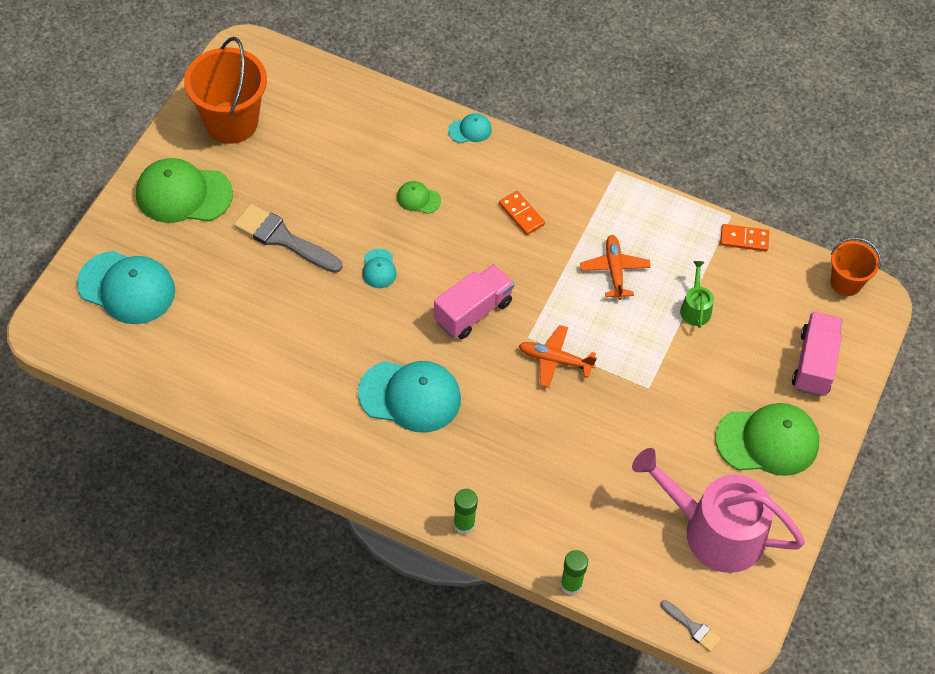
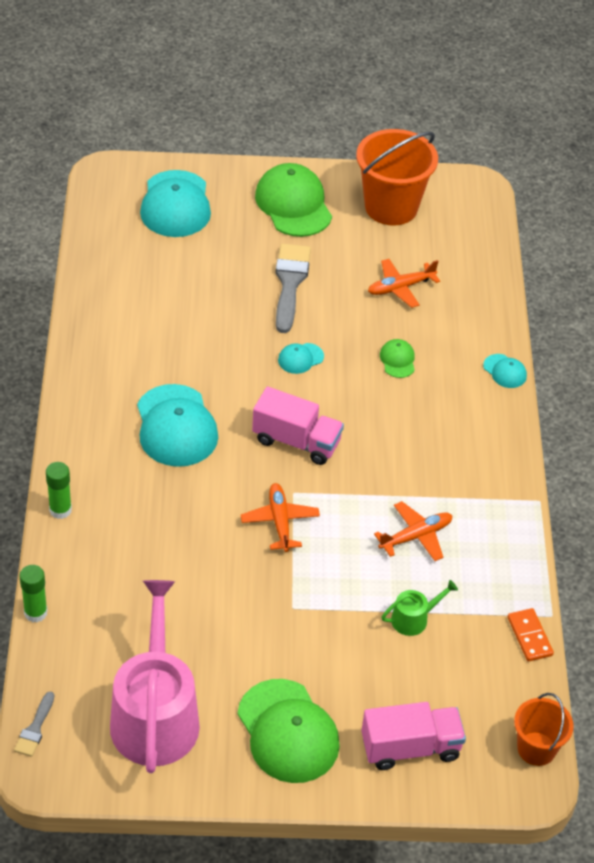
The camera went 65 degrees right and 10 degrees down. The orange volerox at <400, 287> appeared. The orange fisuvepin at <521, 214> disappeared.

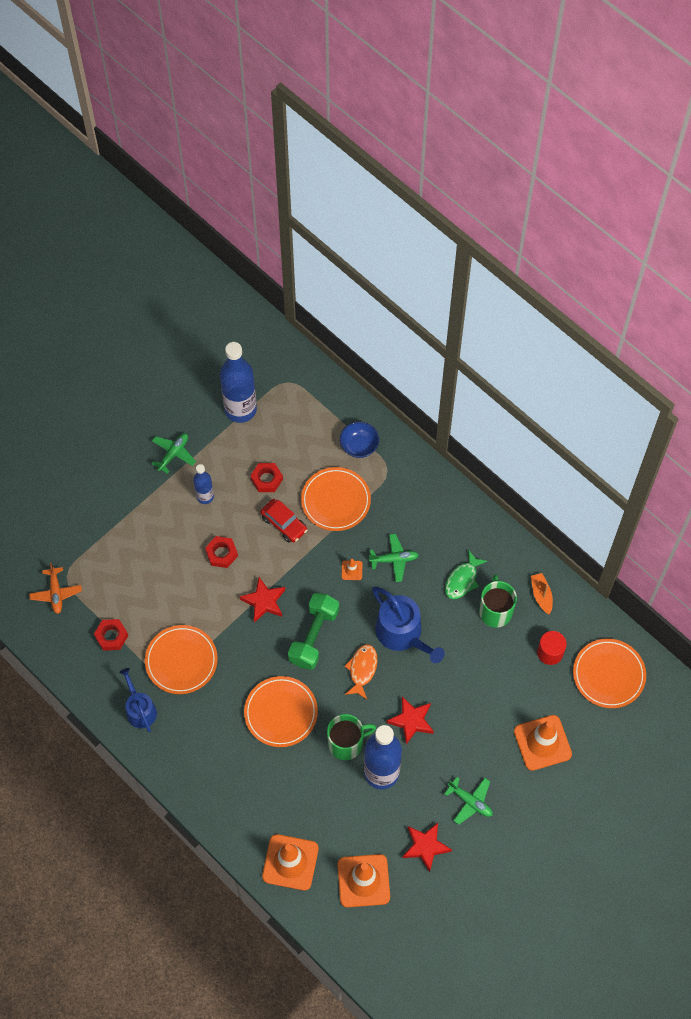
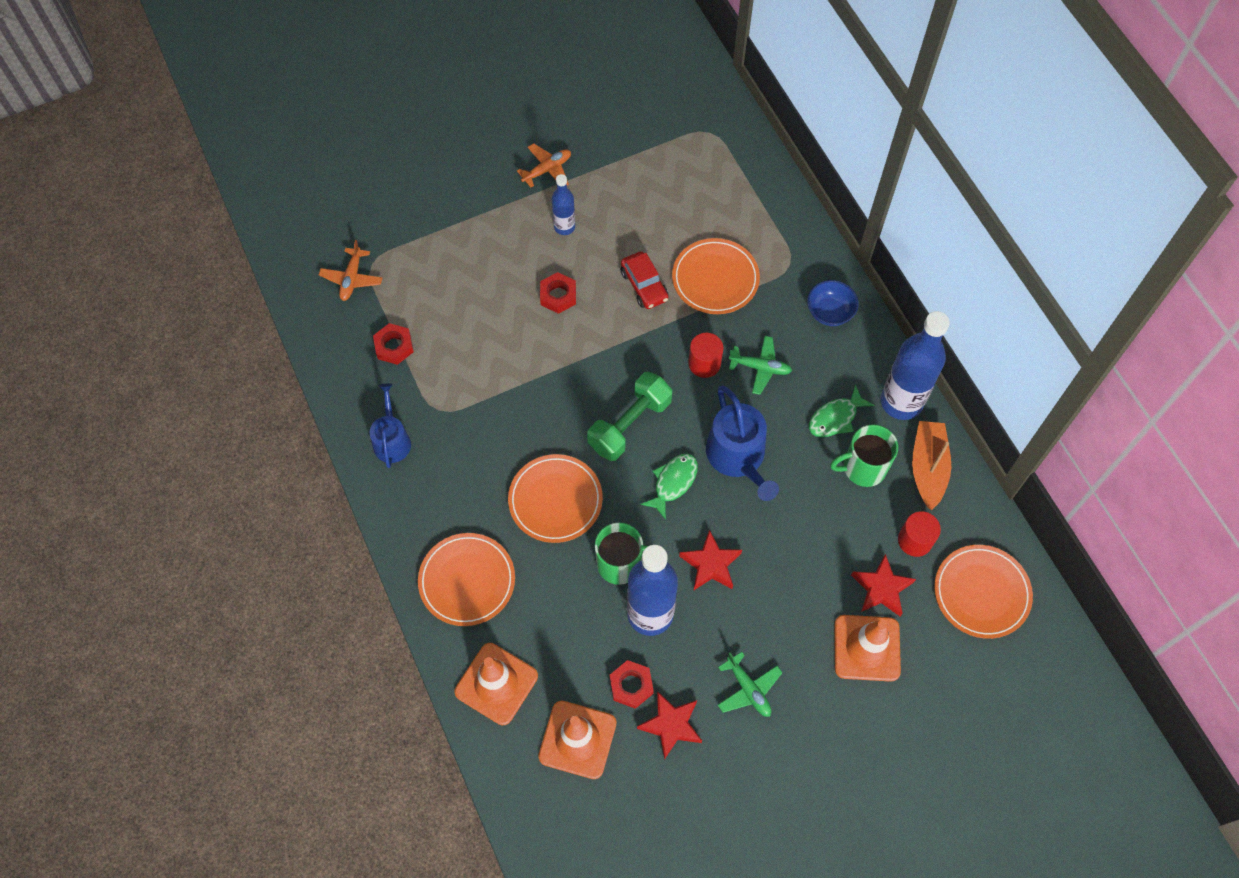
The camera went 20 degrees right and 0 degrees up. The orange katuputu moved from <181, 661> to <467, 581>. The green volerox at <173, 454> became the orange volerox at <547, 170>. The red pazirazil moved from <267, 479> to <631, 686>. The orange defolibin at <362, 669> became the green defolibin at <673, 482>. The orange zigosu at <352, 570> was replaced by the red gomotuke at <704, 363>. The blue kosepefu moved from <359, 446> to <829, 312>. The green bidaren at <495, 611> turned 120 degrees counterclockwise. The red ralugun moved from <264, 601> to <881, 588>. The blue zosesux moved from <240, 409> to <901, 402>. The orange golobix at <541, 595> changed to 1.64 times the size.

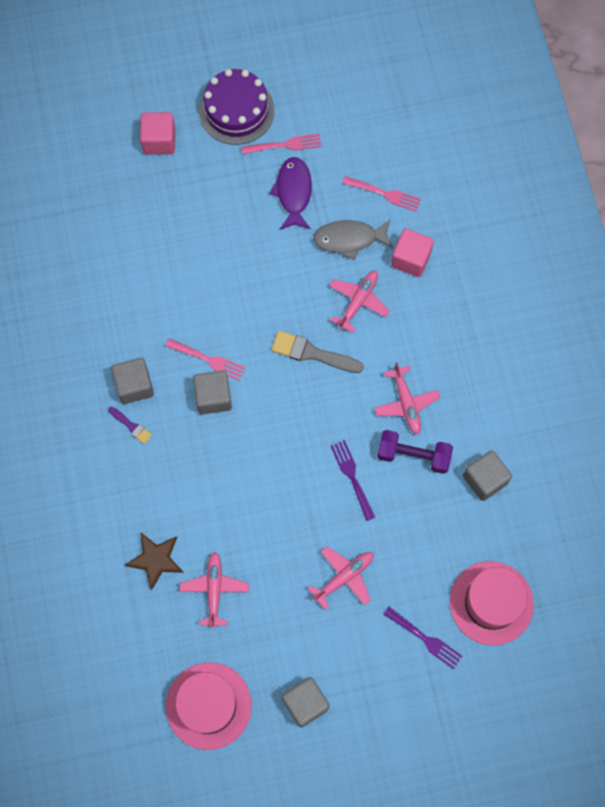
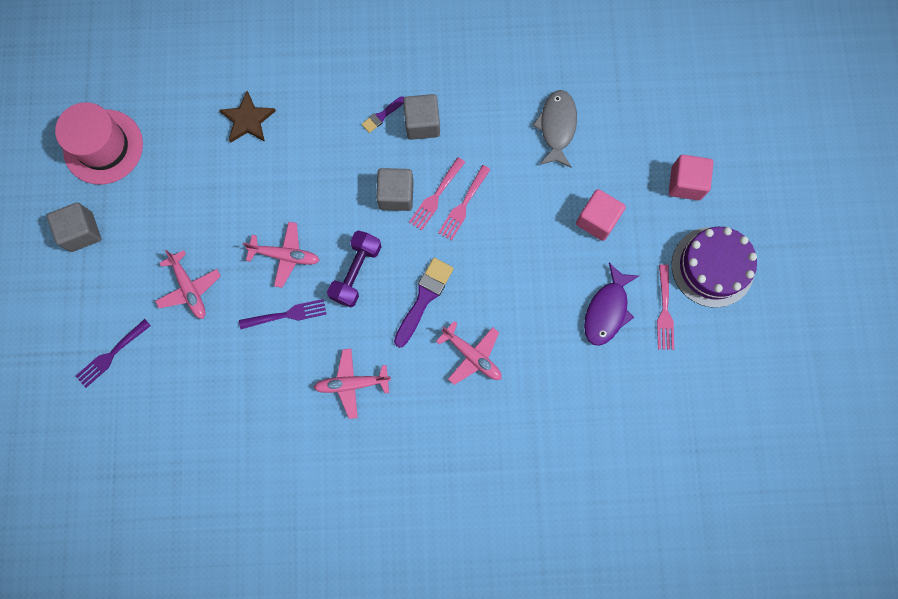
The camera went 100 degrees right and 5 degrees up. The pink volerox moved from <214, 590> to <285, 256>. The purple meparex moved from <413, 455> to <356, 272>. The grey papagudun at <312, 353> became the purple papagudun at <424, 298>. The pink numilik moved from <385, 194> to <463, 205>. The grey defolibin moved from <349, 239> to <557, 127>. The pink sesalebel moved from <411, 259> to <597, 220>. The purple defolibin at <293, 192> turned 105 degrees clockwise. The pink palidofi at <491, 603> disappeared. The grey sesalebel at <485, 479> disappeared.

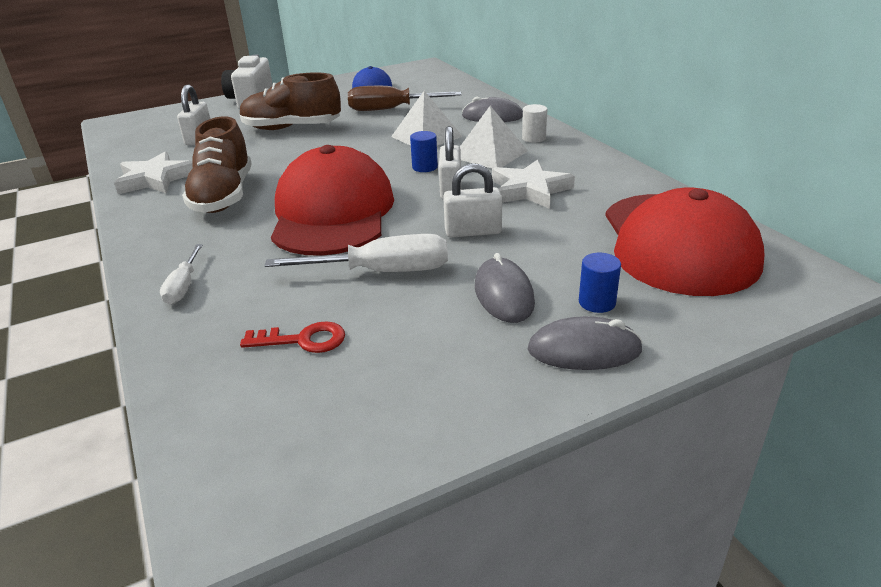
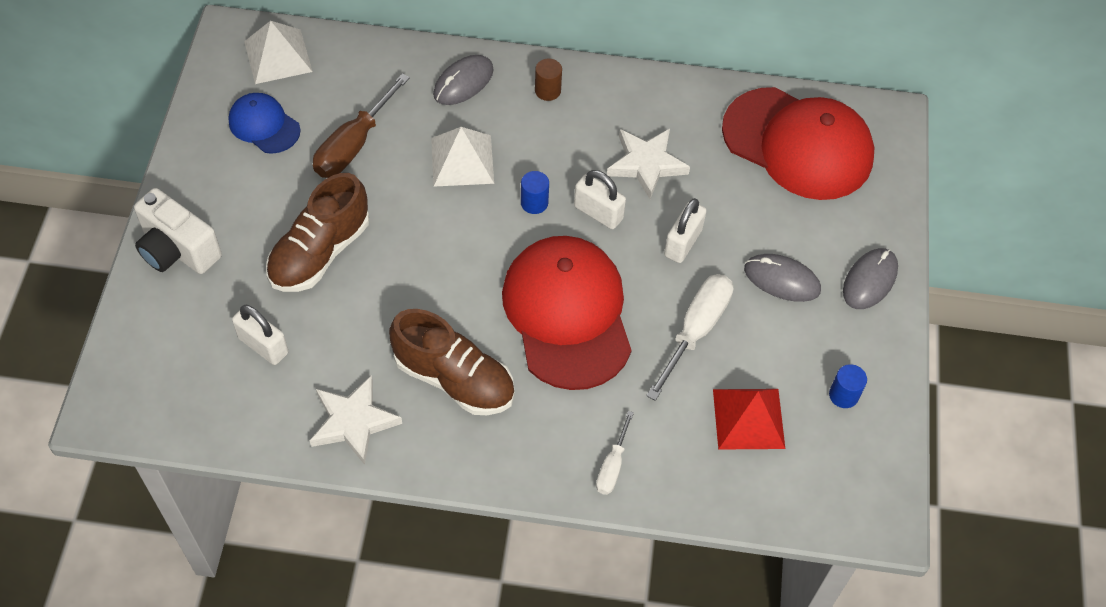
The camera went 60 degrees left and 25 degrees up. The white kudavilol moved from <490, 154> to <278, 56>. The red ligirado at <333, 213> turned 45 degrees clockwise. The white gomotuke at <534, 138> became the brown gomotuke at <547, 90>. The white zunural at <183, 286> turned 75 degrees clockwise. The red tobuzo at <303, 340> was replaced by the red kudavilol at <748, 418>. The blue gomotuke moved from <597, 302> to <843, 395>.

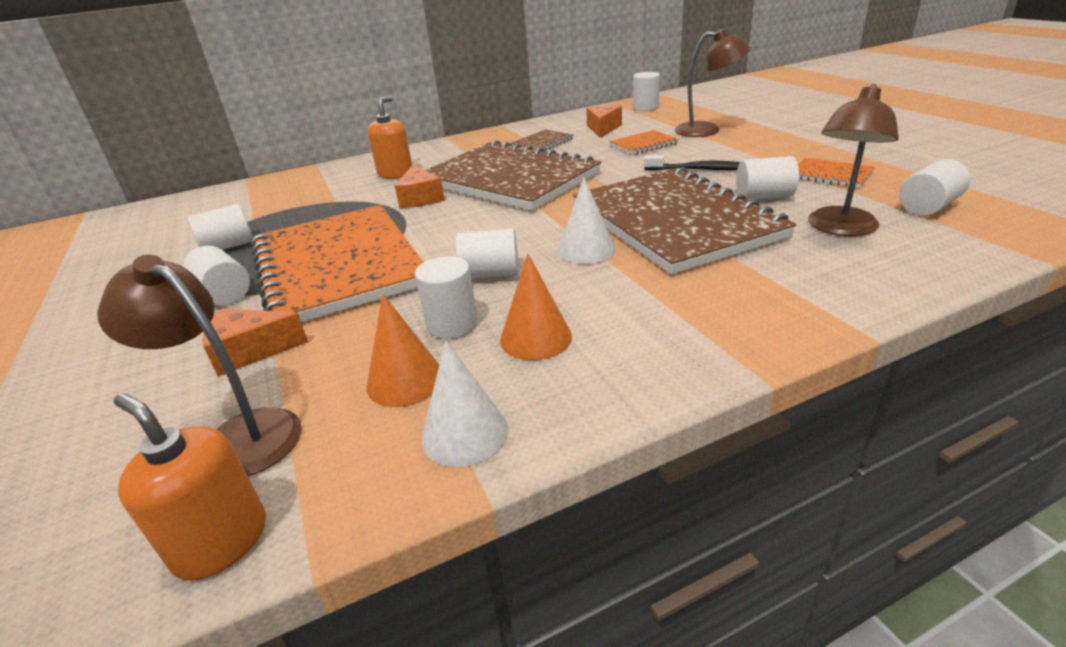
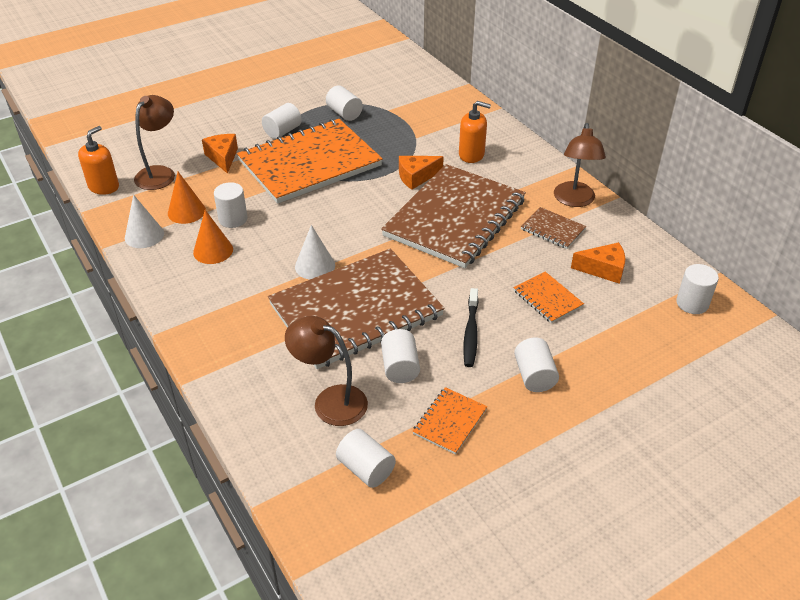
The camera went 80 degrees right and 10 degrees up. The white gomotuke moved from <490, 274> to <534, 376>. The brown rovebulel moved from <707, 130> to <574, 200>.

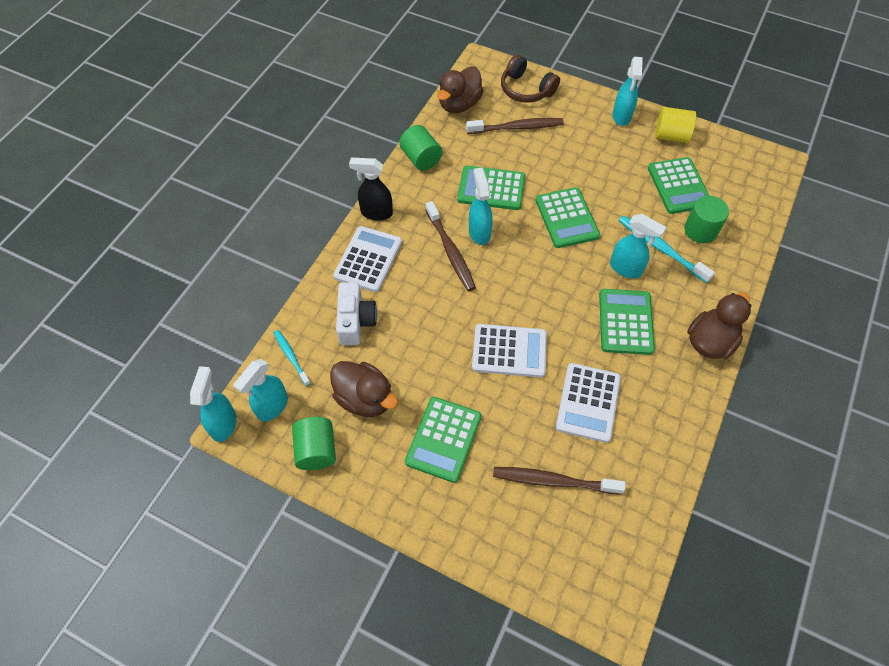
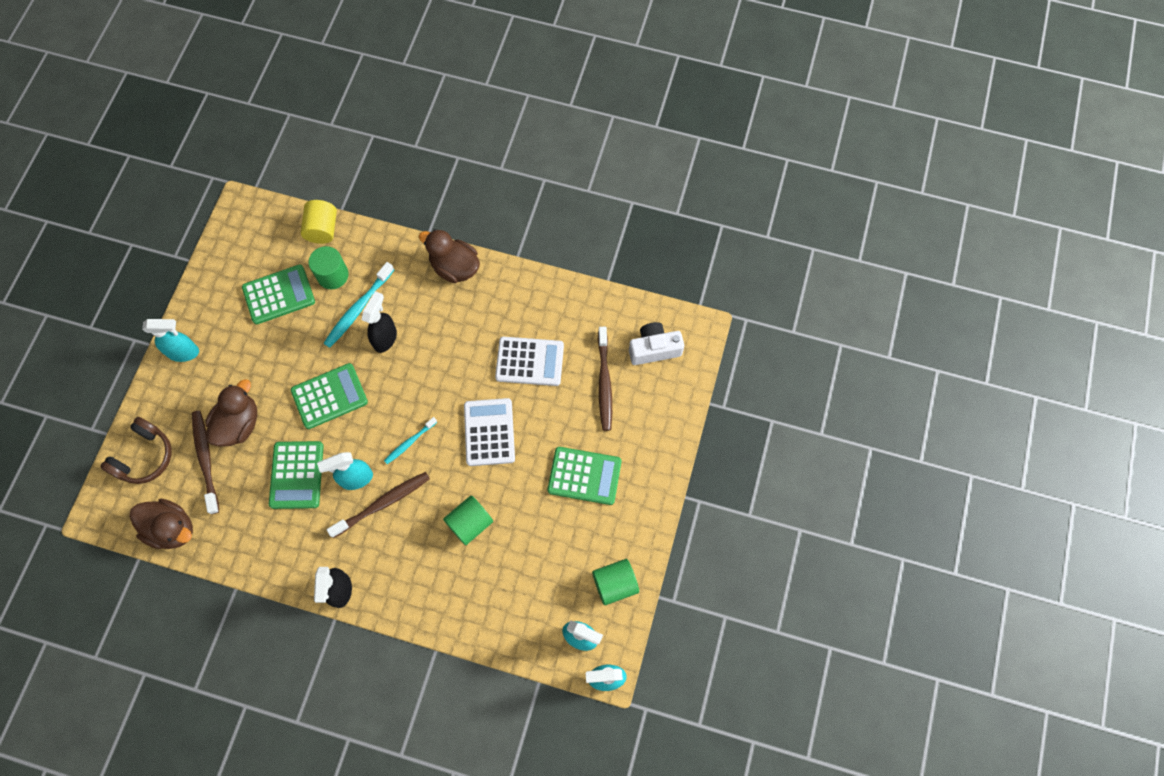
The camera went 100 degrees left and 10 degrees up. The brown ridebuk moved from <365, 398> to <239, 424>. The yellow gomotuke moved from <671, 136> to <322, 229>. The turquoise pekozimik at <626, 269> became the black pekozimik at <385, 338>. The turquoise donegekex moved from <291, 357> to <409, 442>. The green gomotuke moved from <421, 158> to <470, 523>. The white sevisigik moved from <356, 321> to <654, 349>. The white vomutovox at <368, 259> disappeared. The green vomutovox at <626, 322> disappeared.

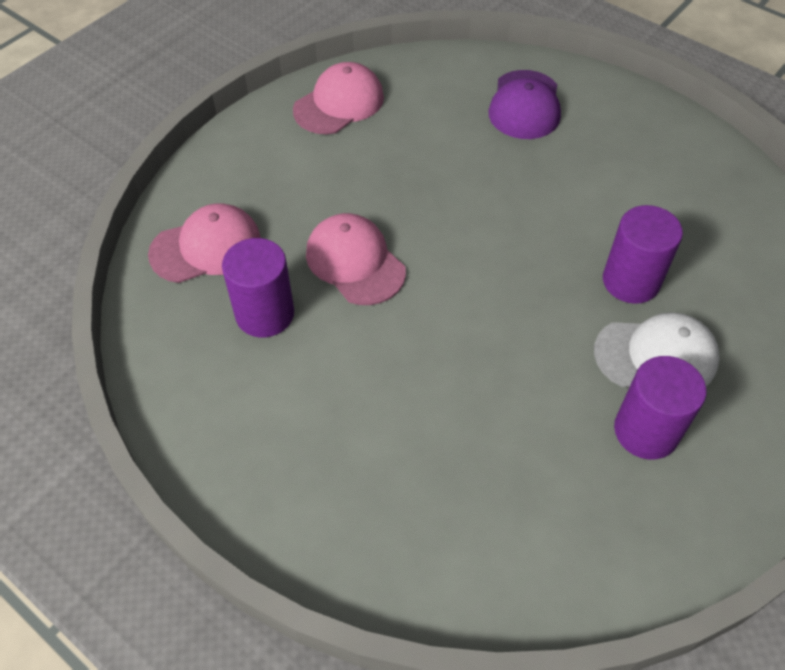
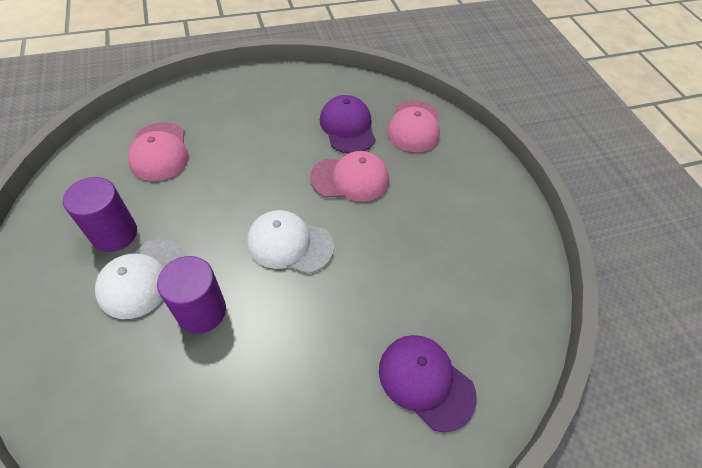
The camera went 120 degrees right and 0 degrees up. The pink ligirado moved from <339, 103> to <159, 151>. The white ligirado at <289, 244> appeared. The purple gomotuke at <265, 314> was replaced by the purple ligirado at <347, 127>.

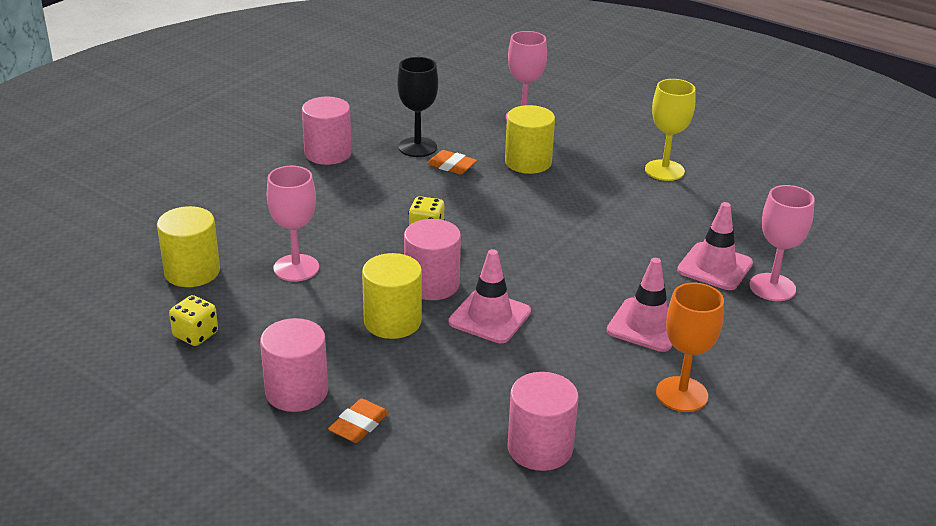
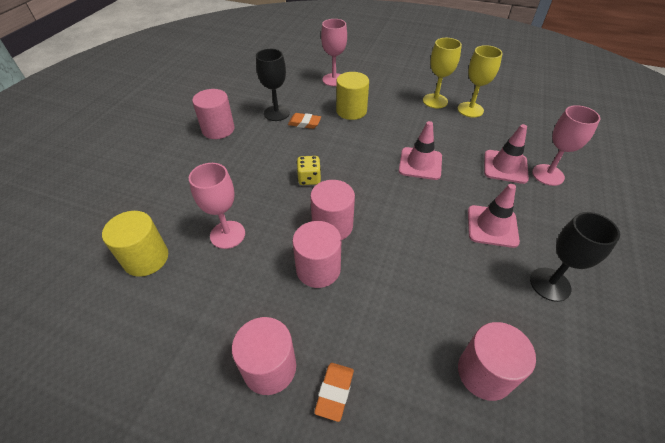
The camera went 15 degrees left and 15 degrees up. The yellow gomotuke at <392, 321> became the pink gomotuke at <318, 269>. The pink zigosu moved from <490, 317> to <420, 164>. The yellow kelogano at <470, 110> appeared. The orange kelogano at <681, 394> became the black kelogano at <550, 284>. The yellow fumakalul at <195, 335> disappeared.

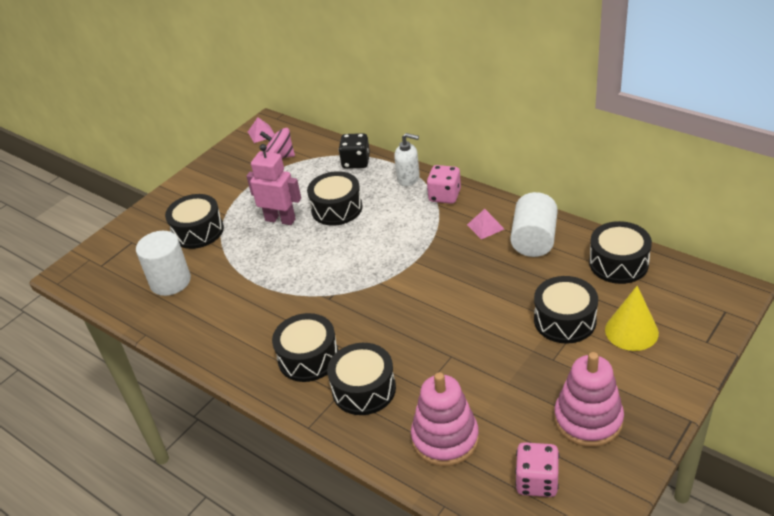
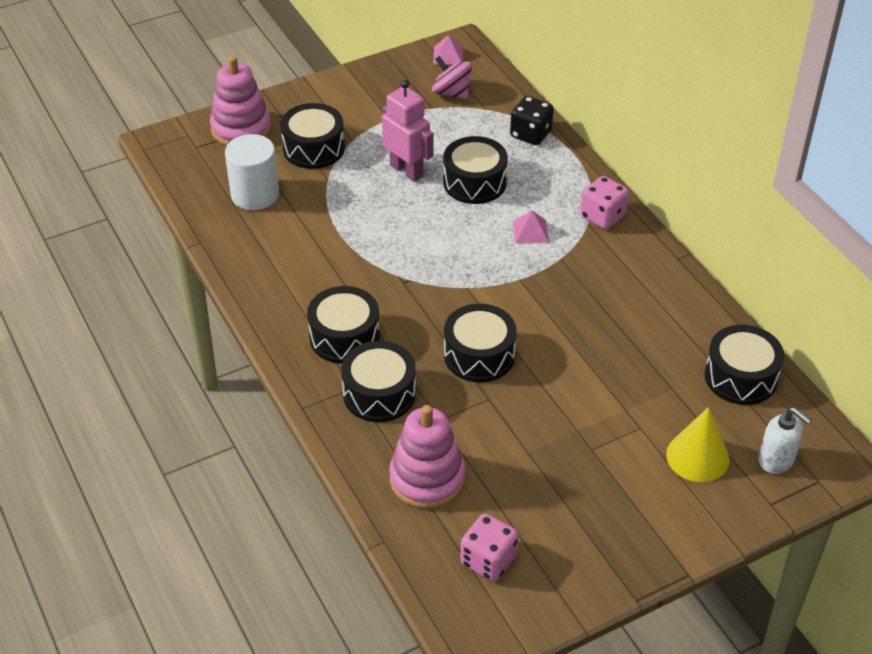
The camera went 20 degrees right and 5 degrees up. The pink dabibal moved from <588, 420> to <241, 129>. The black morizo moved from <565, 320> to <479, 355>. The pink kudavilol moved from <485, 227> to <530, 231>. The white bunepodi moved from <408, 179> to <776, 460>. The white gomotuke at <534, 240> disappeared.

